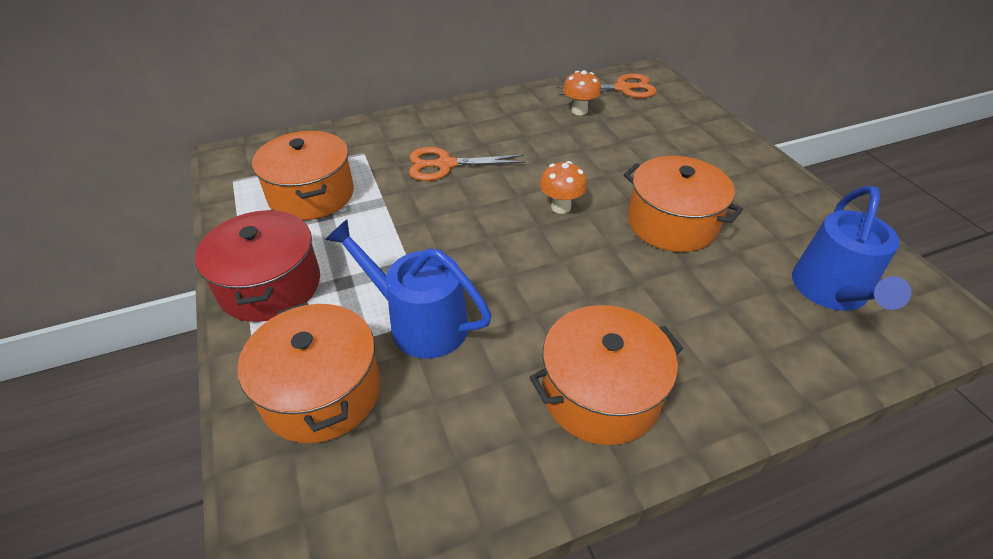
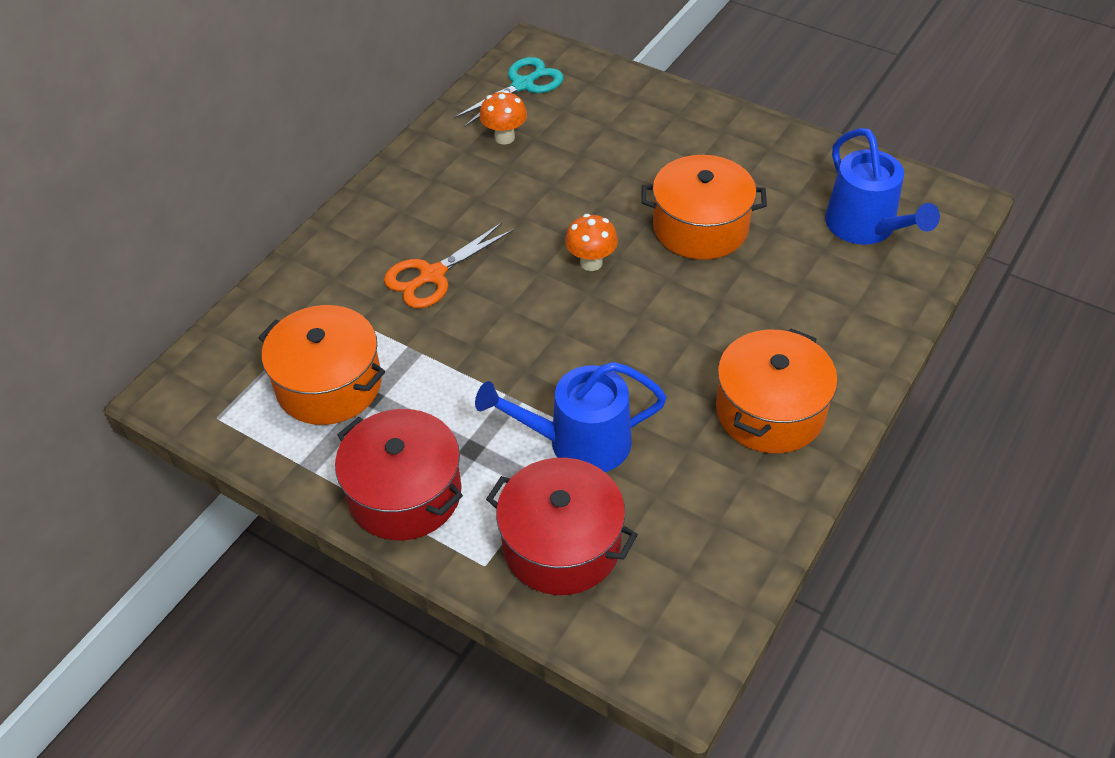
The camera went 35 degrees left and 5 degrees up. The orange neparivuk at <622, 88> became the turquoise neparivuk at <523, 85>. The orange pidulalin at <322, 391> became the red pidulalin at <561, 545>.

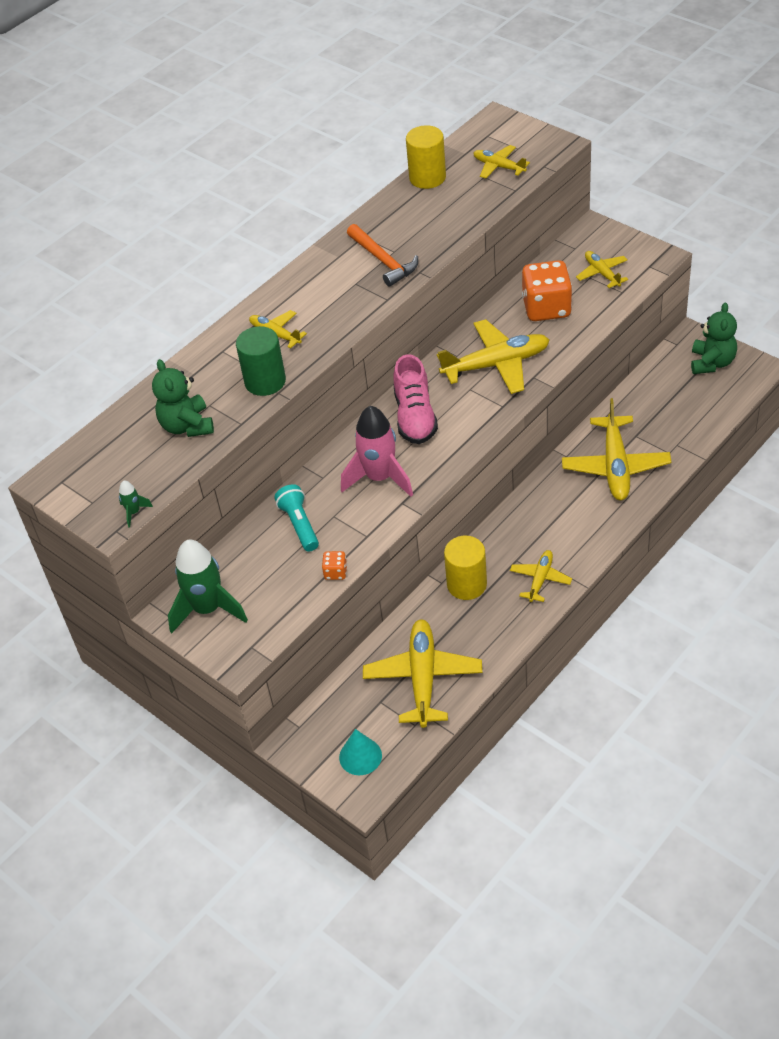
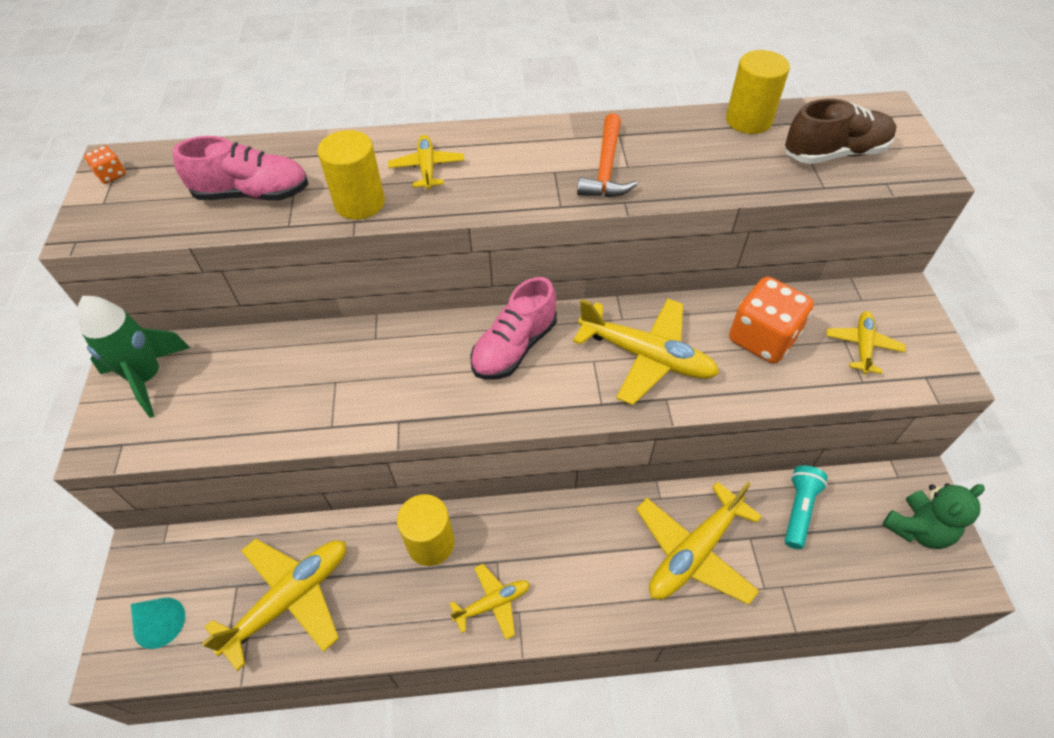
The camera went 40 degrees right and 5 degrees up. The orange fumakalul moved from <335, 572> to <111, 175>. The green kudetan at <187, 426> was replaced by the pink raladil at <252, 194>. The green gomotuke at <265, 381> became the yellow gomotuke at <359, 203>. The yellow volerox at <498, 167> was replaced by the brown raladil at <834, 154>. The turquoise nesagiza moved from <299, 525> to <798, 510>. The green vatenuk at <134, 512> disappeared. The pink vatenuk at <379, 478> disappeared.

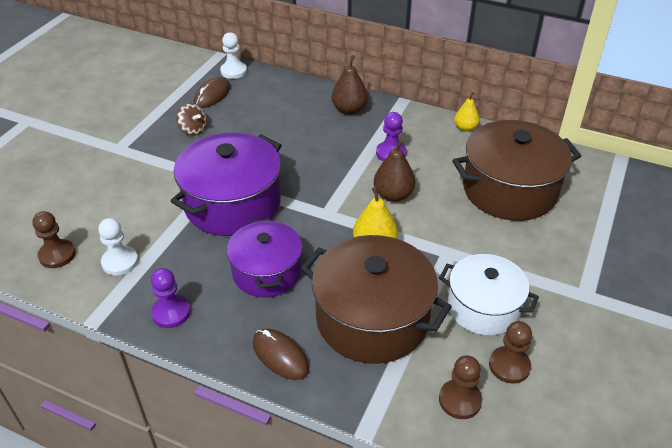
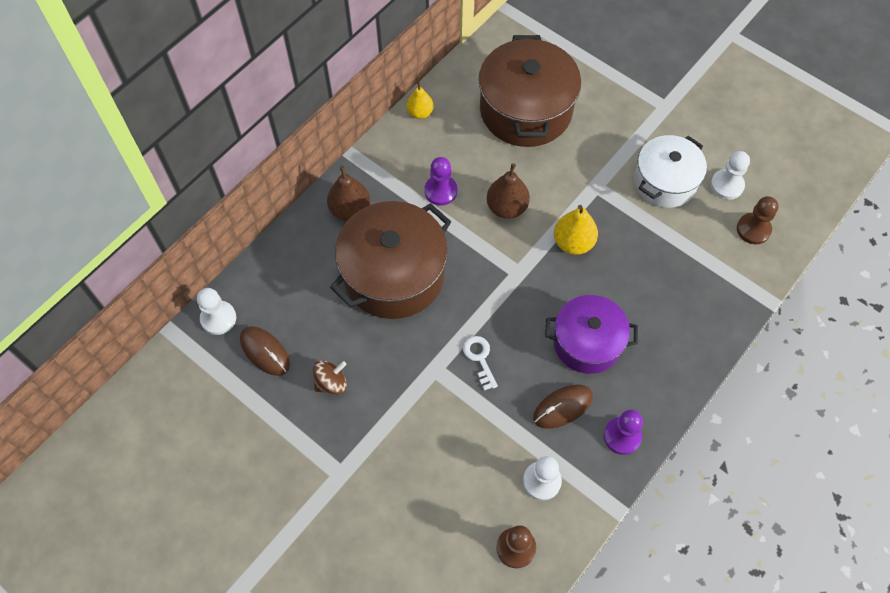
The camera went 75 degrees left and 20 degrees up. The brown pidulalin moved from <372, 319> to <394, 274>. The purple pidulalin at <232, 204> was replaced by the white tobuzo at <479, 358>. The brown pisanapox moved from <280, 356> to <562, 407>. The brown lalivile at <509, 366> became the white lalivile at <727, 185>.

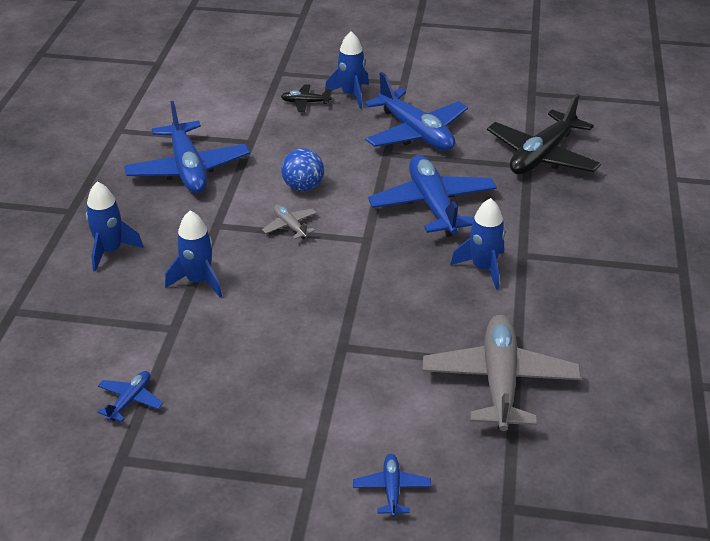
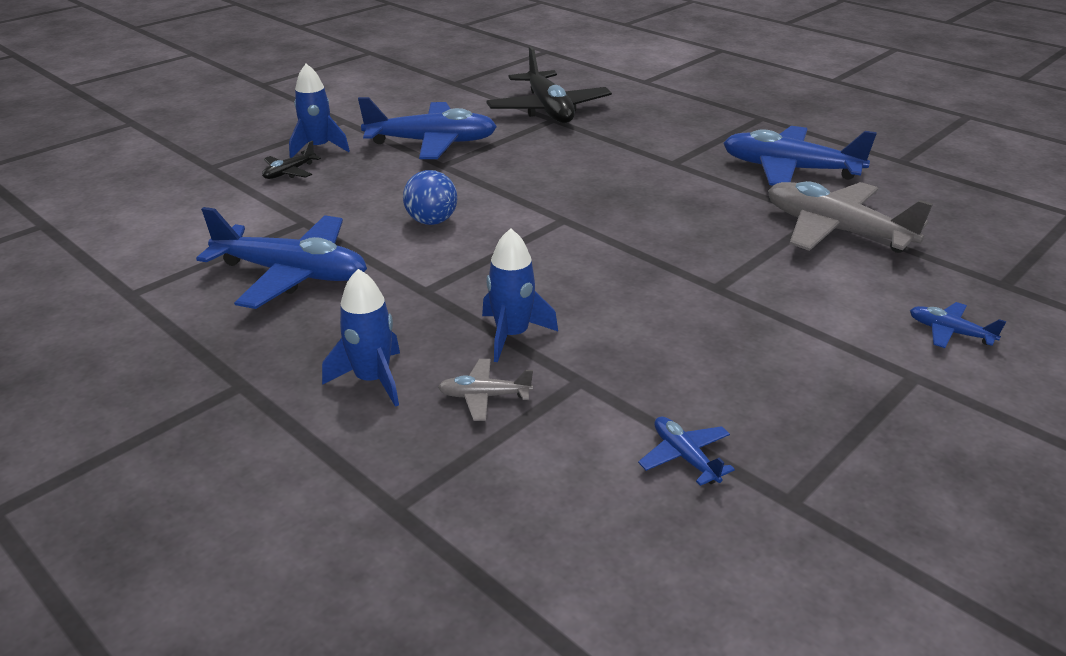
The camera went 55 degrees left and 5 degrees down. The grey volerox moved from <290, 226> to <484, 396>. The blue volerox moved from <432, 205> to <789, 169>. The blue vatenuk at <483, 268> disappeared.

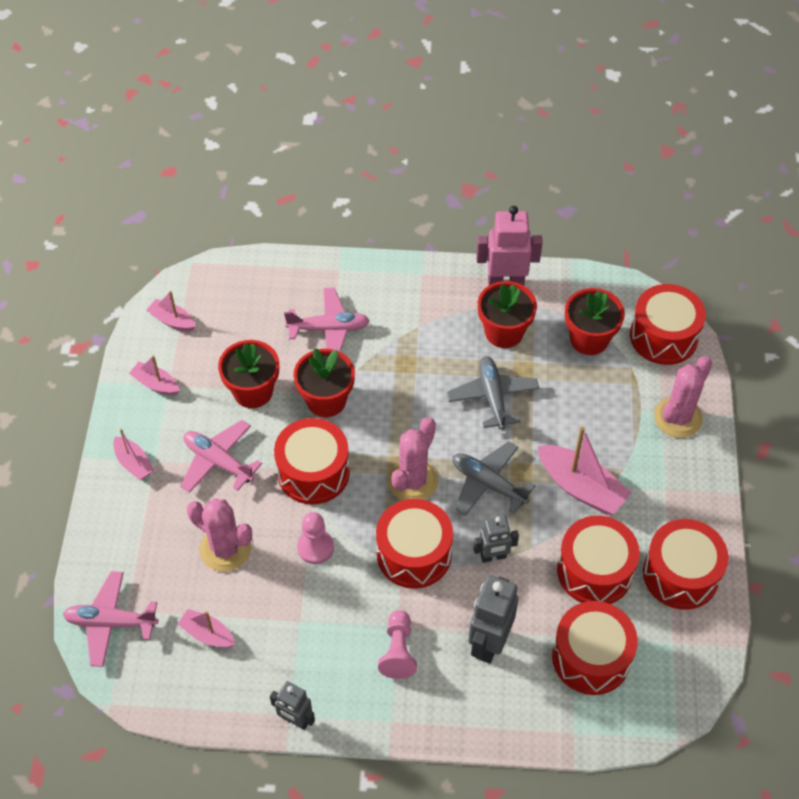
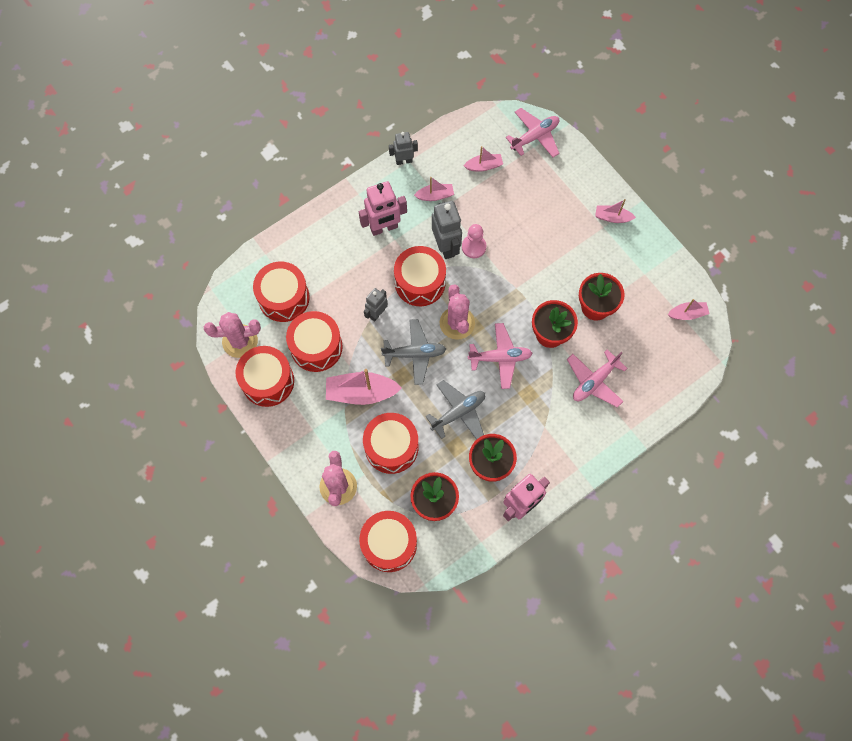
The camera went 140 degrees right and 15 degrees up. The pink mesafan moved from <225, 549> to <240, 341>. The pink lalivile at <398, 651> was replaced by the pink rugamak at <384, 228>. The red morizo moved from <313, 472> to <391, 447>. The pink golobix moved from <156, 384> to <435, 195>. The grey volerox at <492, 397> turned 75 degrees counterclockwise. The grey rugamak moved from <489, 643> to <446, 246>. The pink volerox moved from <218, 461> to <500, 358>.

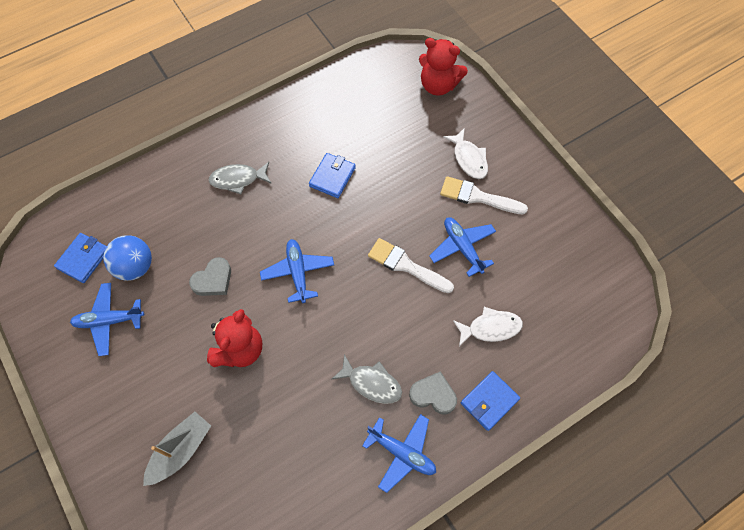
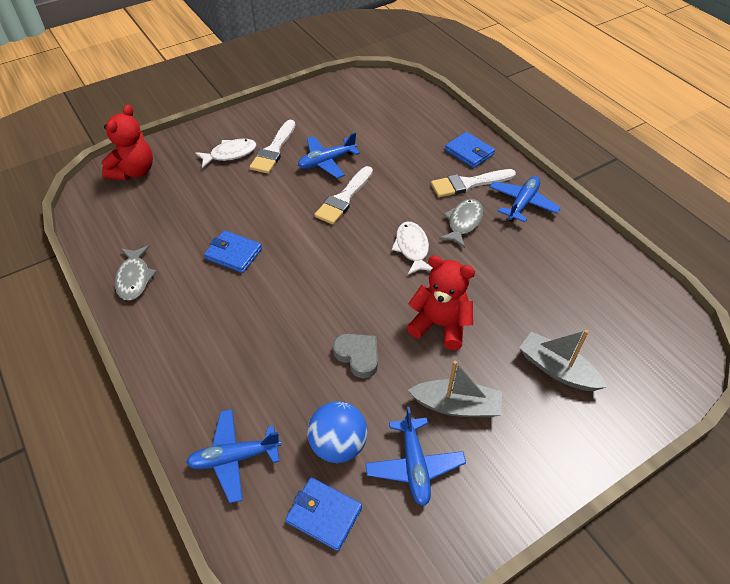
The camera went 90 degrees left and 15 degrees down. The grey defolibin moved from <238, 179> to <134, 278>. The blue volerox moved from <298, 273> to <234, 458>. The white defolibin moved from <490, 328> to <412, 248>. The grey golobix at <456, 406> appeared. The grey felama at <433, 395> was replaced by the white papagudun at <468, 184>.

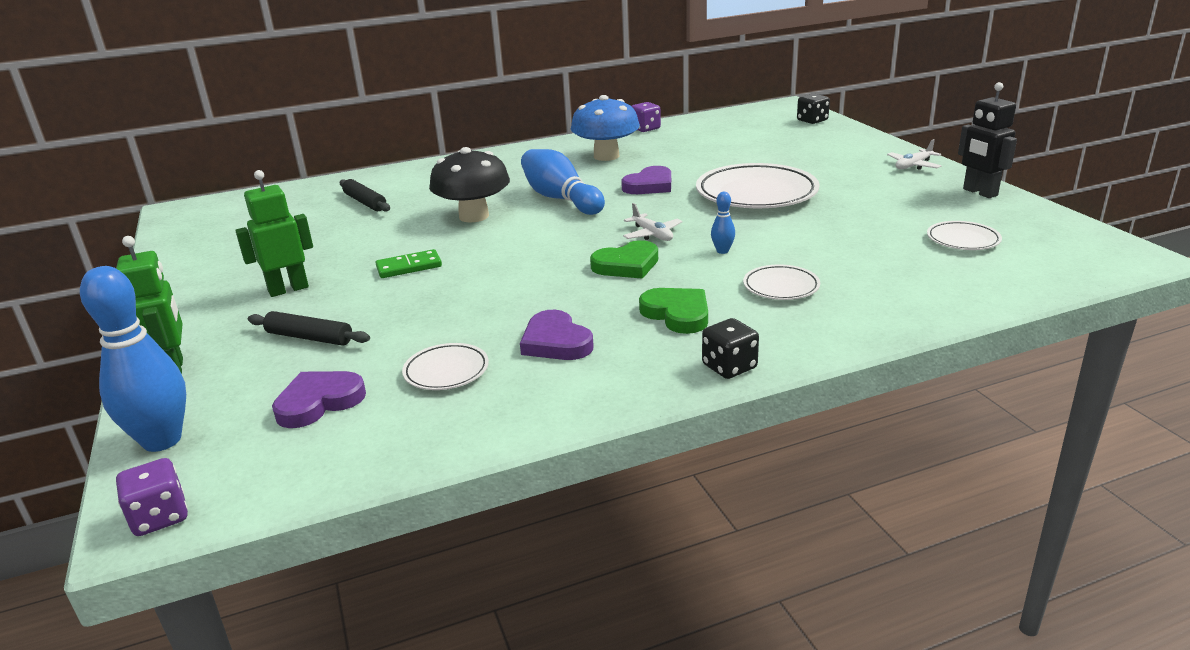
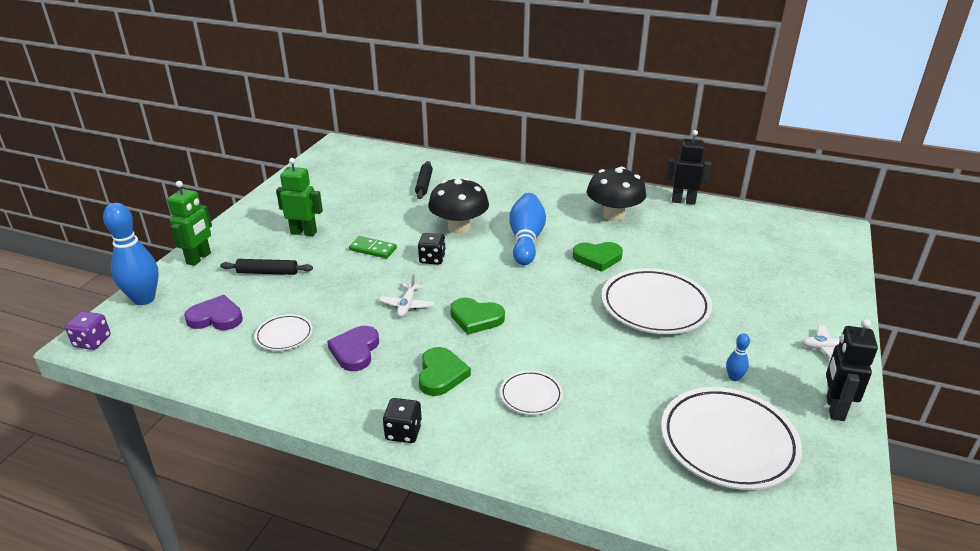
The camera went 40 degrees right and 5 degrees up. The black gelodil at <309, 337> turned 60 degrees counterclockwise. The white volerox moved from <652, 234> to <407, 305>. The black fumakalul moved from <812, 120> to <432, 259>. The purple felama at <649, 185> became the green felama at <597, 258>. The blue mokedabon at <606, 156> became the black mokedabon at <613, 215>. The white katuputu at <963, 240> changed to 2.01 times the size. The purple fumakalul at <645, 129> was replaced by the black rugamak at <683, 201>. The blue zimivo moved from <722, 251> to <734, 377>.

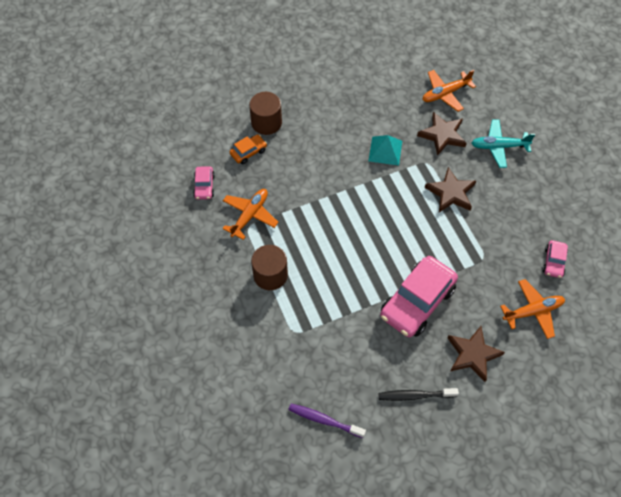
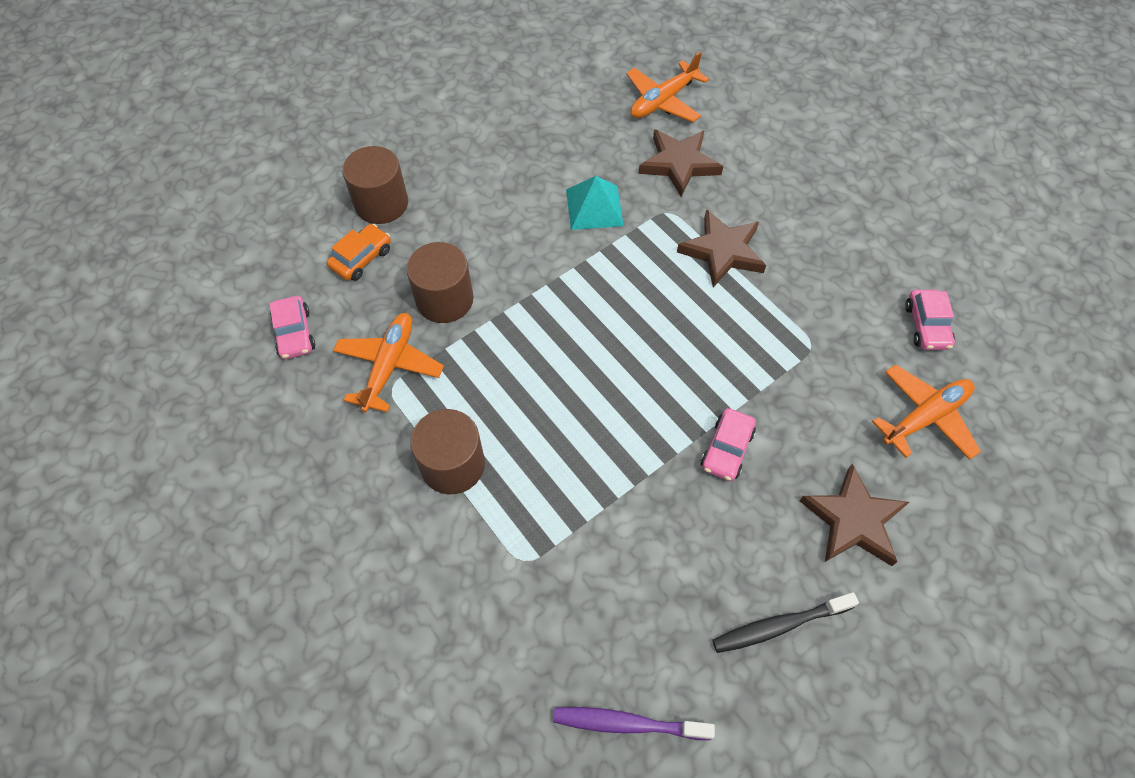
The camera went 15 degrees left and 0 degrees up. The brown gomotuke at <444, 299> appeared. The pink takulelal at <417, 302> changed to 0.47 times the size. The turquoise volerox at <499, 147> disappeared.

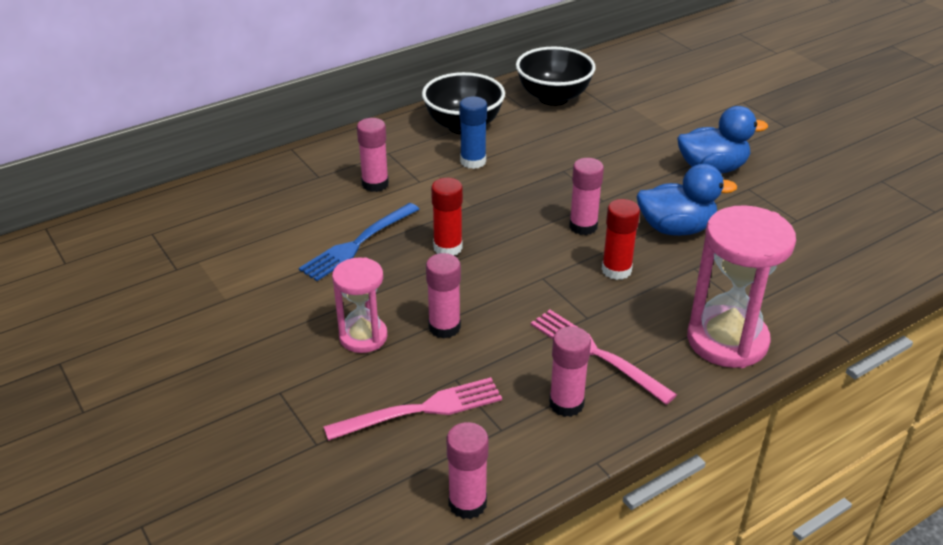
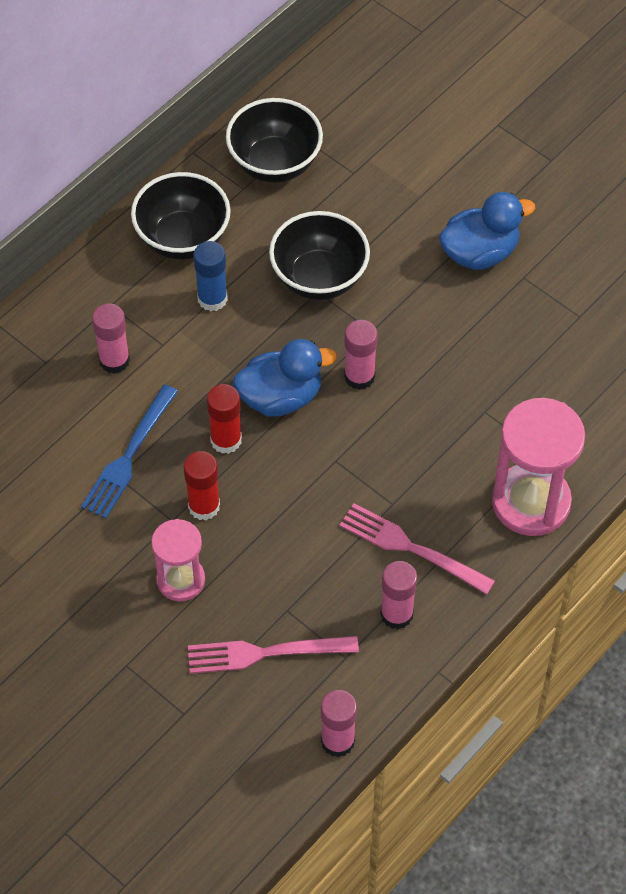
The camera went 15 degrees left and 20 degrees up. The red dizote moved from <616, 270> to <204, 506>. The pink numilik at <421, 410> turned 150 degrees counterclockwise. The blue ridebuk moved from <676, 228> to <281, 397>. The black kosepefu at <319, 278> appeared. The pink dizote at <444, 327> disappeared.

